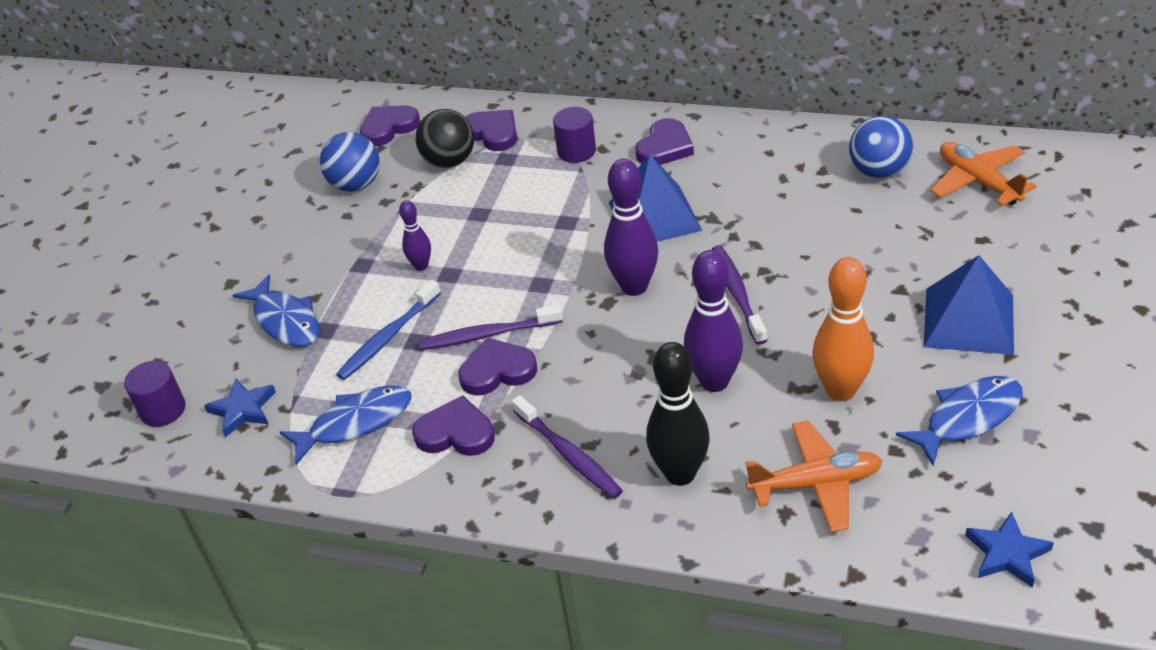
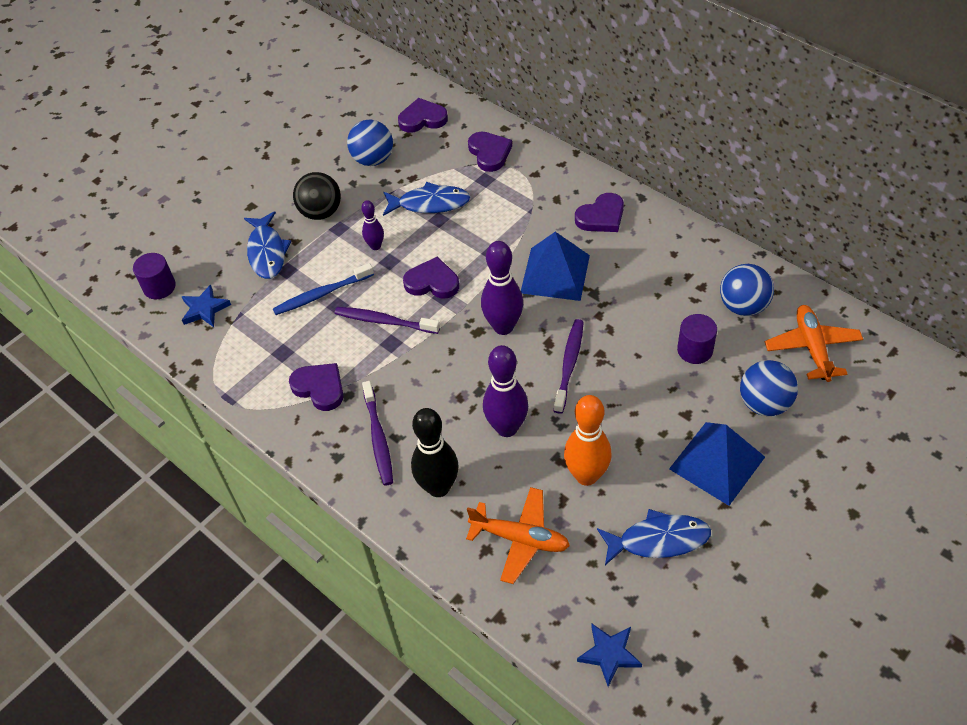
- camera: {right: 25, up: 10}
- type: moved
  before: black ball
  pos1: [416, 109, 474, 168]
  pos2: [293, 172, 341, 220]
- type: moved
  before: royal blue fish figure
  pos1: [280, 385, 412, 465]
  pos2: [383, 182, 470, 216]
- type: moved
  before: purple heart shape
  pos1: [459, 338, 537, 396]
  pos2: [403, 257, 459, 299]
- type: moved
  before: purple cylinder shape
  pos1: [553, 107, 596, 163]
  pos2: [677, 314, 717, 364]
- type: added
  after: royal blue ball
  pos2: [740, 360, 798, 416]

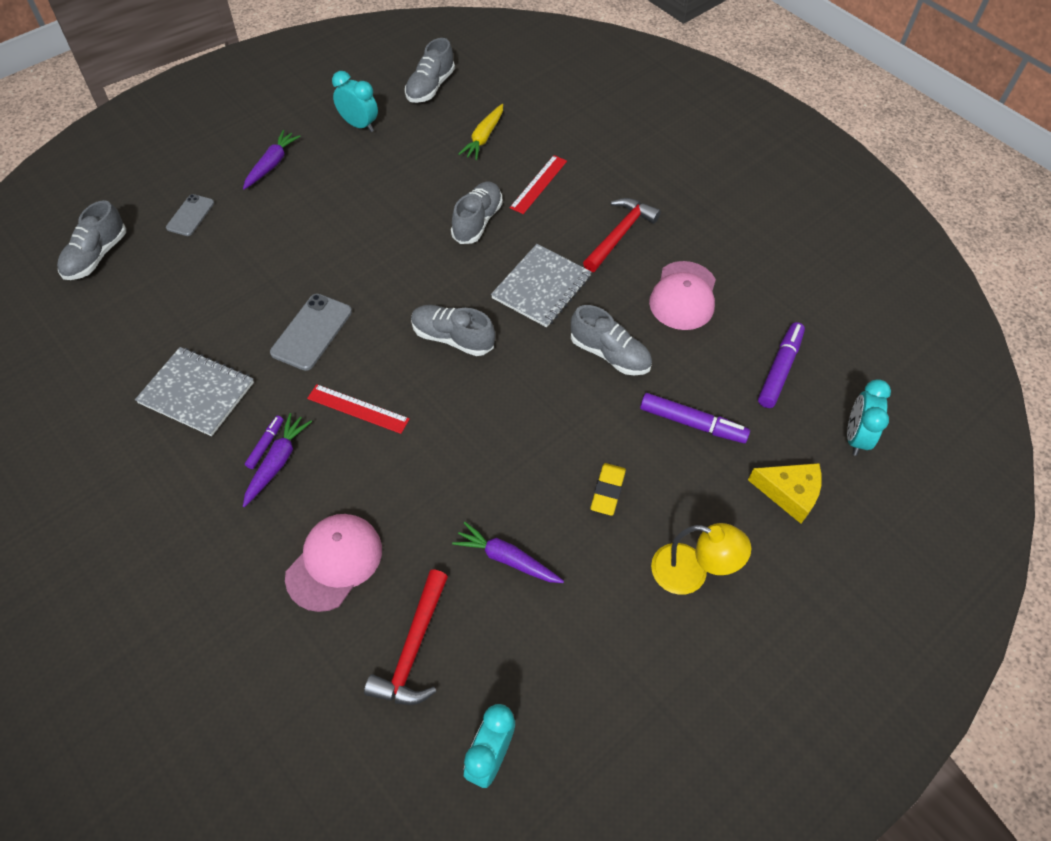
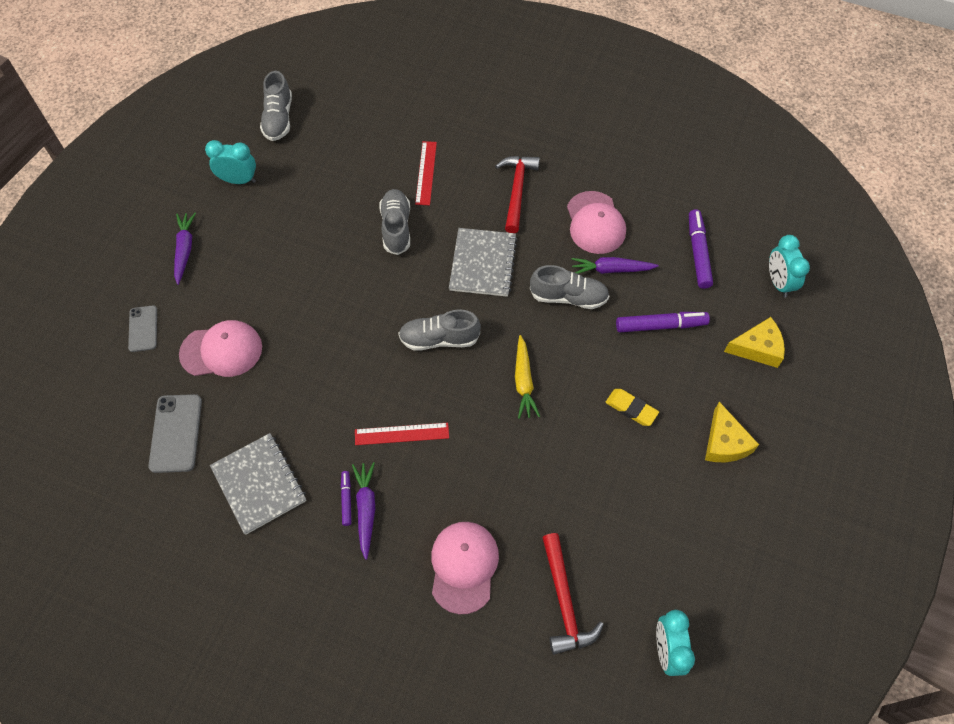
- camera: {right: -25, up: 5}
- type: moved
  before: grey mobile phone
  pos1: [270, 294, 352, 371]
  pos2: [148, 394, 202, 473]
- type: added
  after: rosy cap
  pos2: [179, 320, 262, 377]
- type: turned
  before: grey notebook
  pos1: [135, 347, 254, 436]
  pos2: [210, 433, 306, 535]
  turn: 60
- type: moved
  before: golden toy carrot
  pos1: [458, 104, 503, 160]
  pos2: [515, 335, 540, 419]
- type: moved
  before: purple toy carrot
  pos1: [452, 522, 564, 583]
  pos2: [571, 257, 659, 274]
- type: turned
  before: golden gum eraser
  pos1: [590, 463, 626, 516]
  pos2: [605, 389, 659, 426]
  turn: -45
- type: replaced
  before: golden reading lamp
  after: golden cheese
  pos1: [651, 523, 751, 595]
  pos2: [705, 402, 759, 462]
- type: removed
  before: grey lace-up shoe
  pos1: [57, 200, 126, 280]

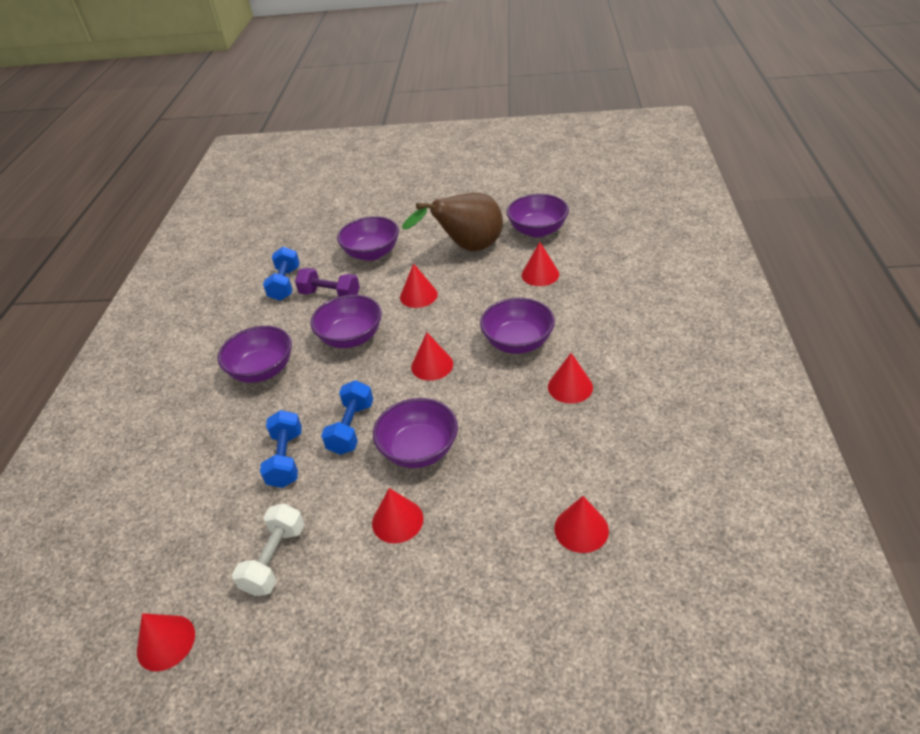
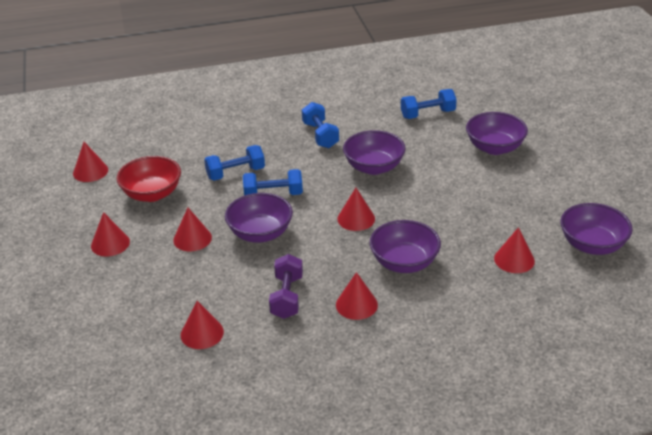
- camera: {right: 70, up: -5}
- type: moved
  before: crimson cone shape
  pos1: [400, 263, 438, 308]
  pos2: [91, 212, 130, 256]
- type: replaced
  before: snow-white hand weight
  after: crimson serving bowl
  pos1: [232, 504, 305, 596]
  pos2: [117, 156, 181, 202]
- type: moved
  before: purple hand weight
  pos1: [295, 268, 360, 297]
  pos2: [269, 254, 303, 319]
- type: replaced
  before: purple serving bowl
  after: royal blue hand weight
  pos1: [218, 326, 292, 383]
  pos2: [302, 102, 339, 148]
- type: removed
  before: brown toy pear
  pos1: [402, 193, 503, 251]

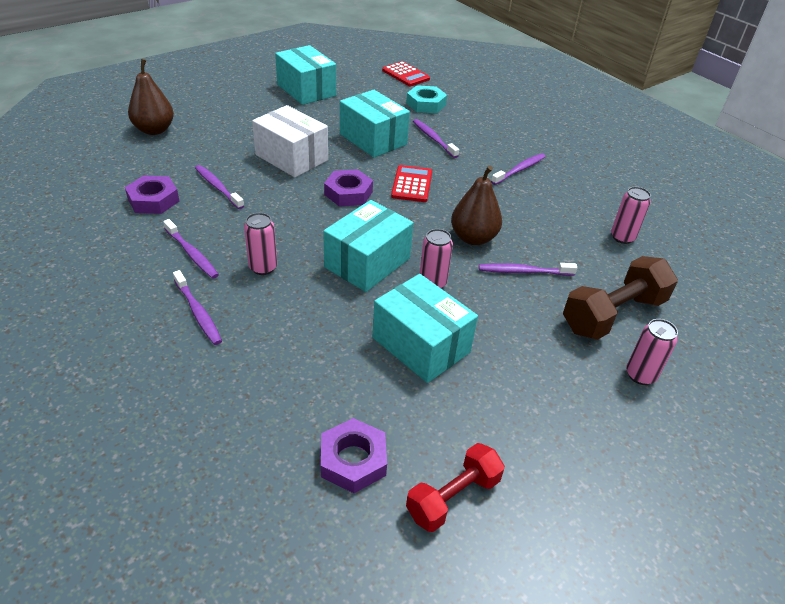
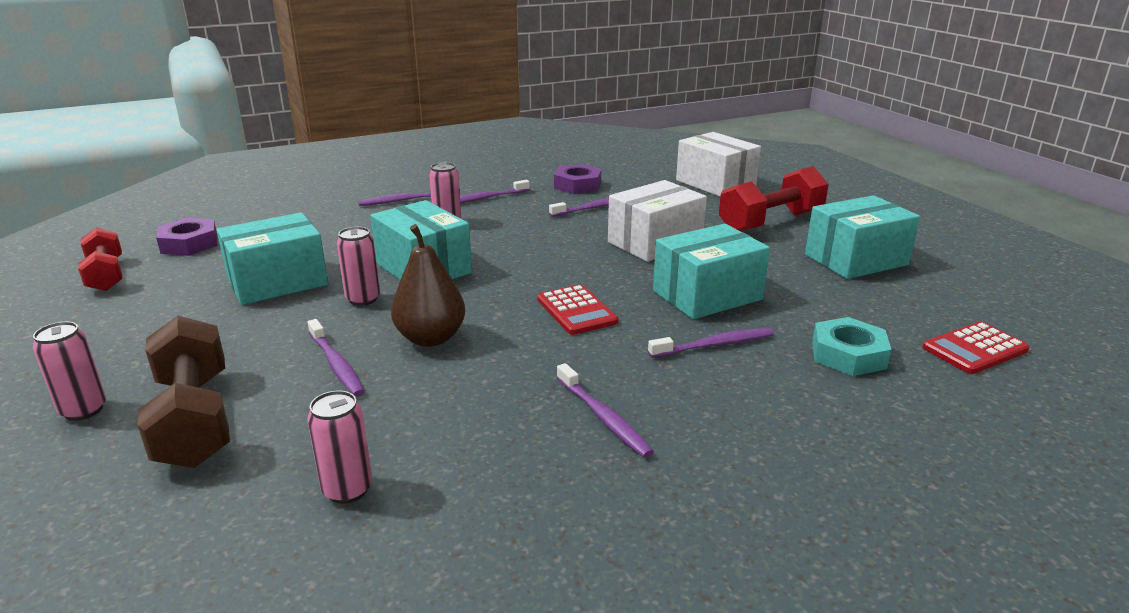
- camera: {right: 105, up: -15}
- type: turned
  before: purple tooth brush
  pos1: [479, 263, 577, 276]
  pos2: [308, 319, 365, 396]
  turn: 135
- type: turned
  before: crimson calculator
  pos1: [391, 165, 432, 202]
  pos2: [537, 284, 618, 335]
  turn: 45
- type: replaced
  before: brown toy pear
  after: snow-white box
  pos1: [128, 59, 174, 135]
  pos2: [676, 132, 761, 197]
- type: added
  after: crimson hand weight
  pos2: [719, 166, 829, 231]
- type: removed
  before: purple hexagon nut
  pos1: [324, 169, 373, 207]

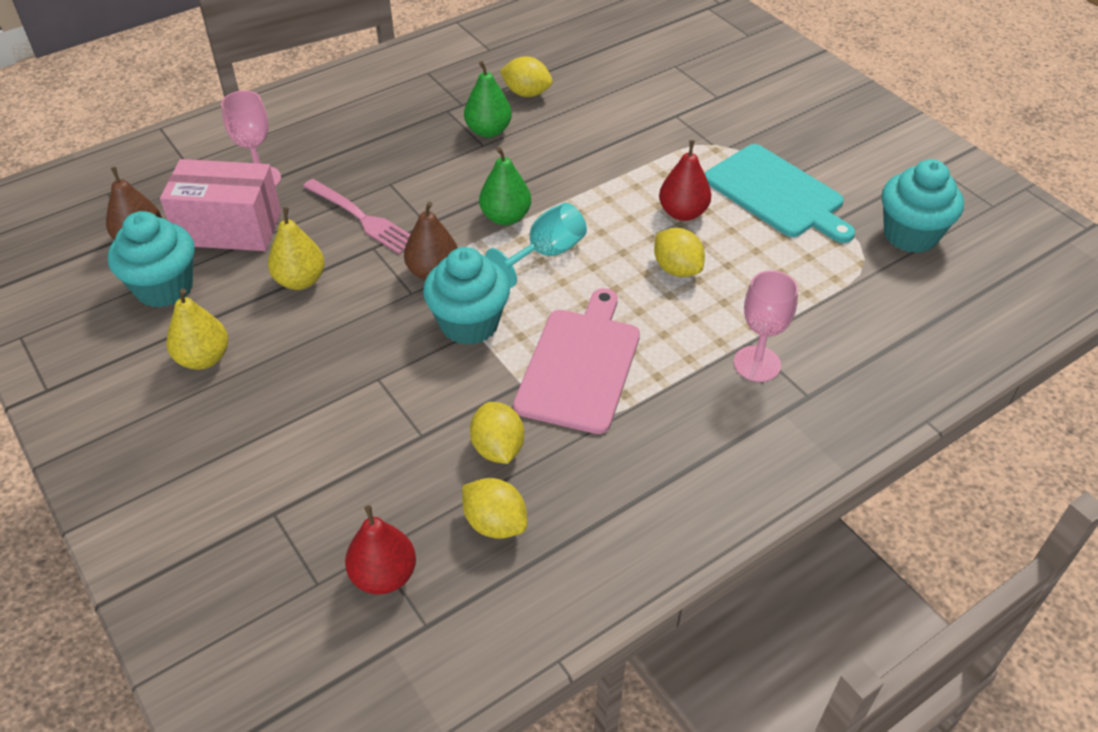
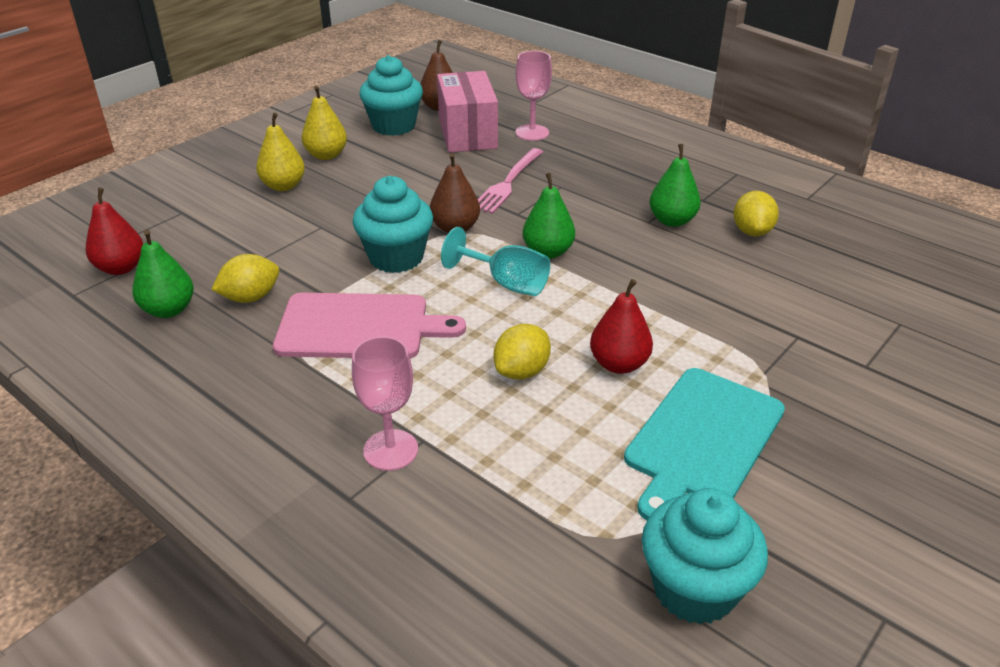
- camera: {right: 75, up: -10}
- type: replaced
  before: golden lemon
  after: green toy pear
  pos1: [462, 478, 527, 539]
  pos2: [133, 230, 194, 318]
- type: moved
  before: golden toy pear
  pos1: [268, 207, 325, 290]
  pos2: [256, 113, 305, 191]

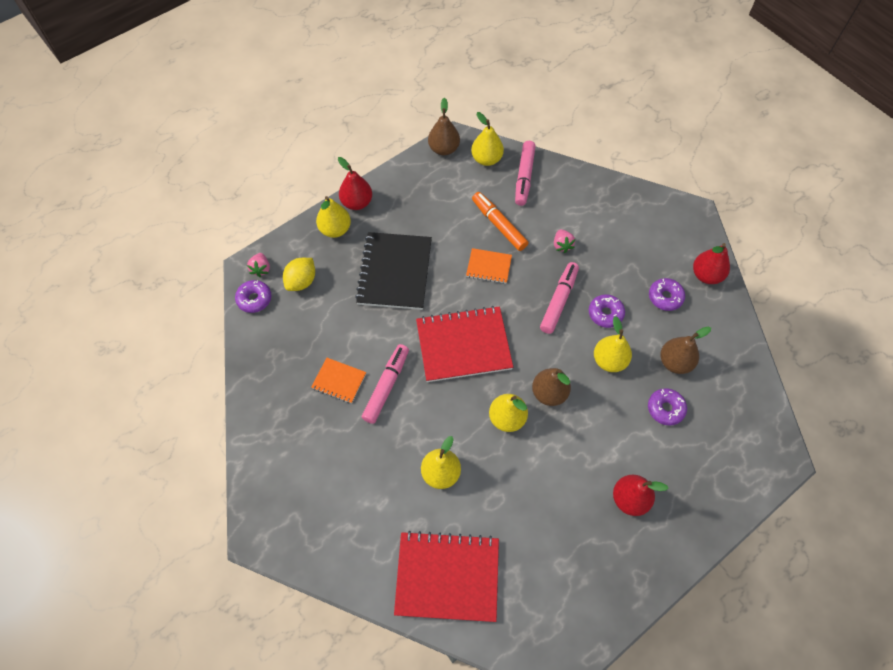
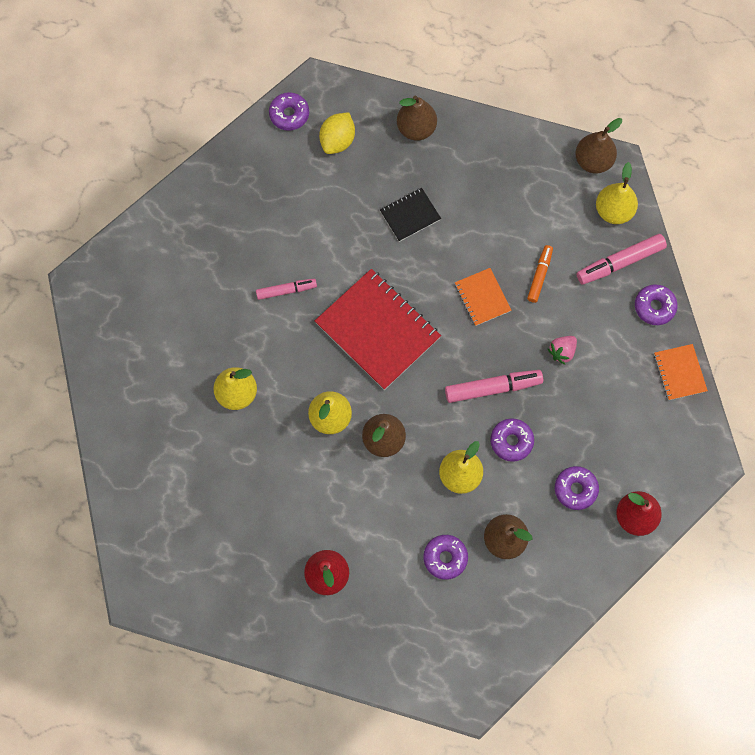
- camera: {right: 55, up: 10}
- type: resized
  before: rosy felt pen
  pos1: [362, 344, 409, 424]
  pos2: [256, 279, 317, 300]
  scale: 0.64
- type: turned
  before: golden lemon
  pos1: [283, 258, 315, 291]
  pos2: [319, 112, 355, 154]
  turn: -60
- type: resized
  before: black notebook
  pos1: [355, 232, 432, 310]
  pos2: [380, 188, 441, 242]
  scale: 0.5
- type: recoloured
  before: golden toy pear
  after: brown toy pear
  pos1: [316, 196, 351, 238]
  pos2: [397, 95, 437, 141]
- type: resized
  before: bright orange felt pen
  pos1: [472, 192, 528, 251]
  pos2: [527, 245, 553, 303]
  scale: 0.64
- type: added
  after: purple donut
  pos2: [635, 285, 678, 325]
- type: moved
  before: bright orange notebook
  pos1: [311, 358, 366, 404]
  pos2: [654, 344, 708, 400]
- type: removed
  before: rosy berry
  pos1: [247, 253, 270, 277]
- type: removed
  before: crimson toy pear
  pos1: [338, 157, 372, 210]
- type: removed
  before: crimson notebook
  pos1: [394, 531, 499, 622]

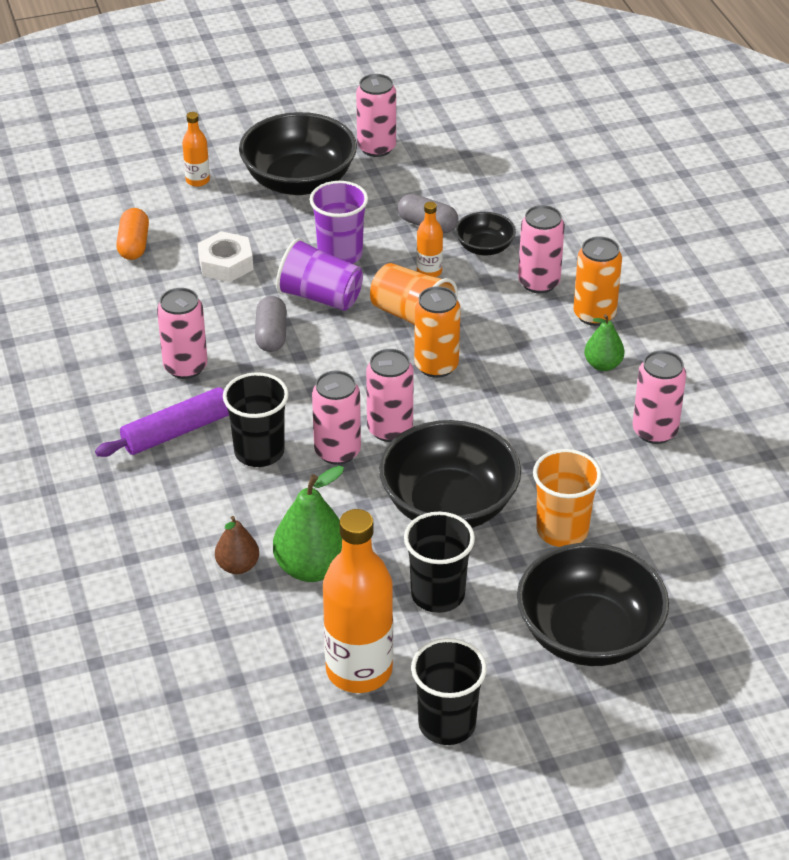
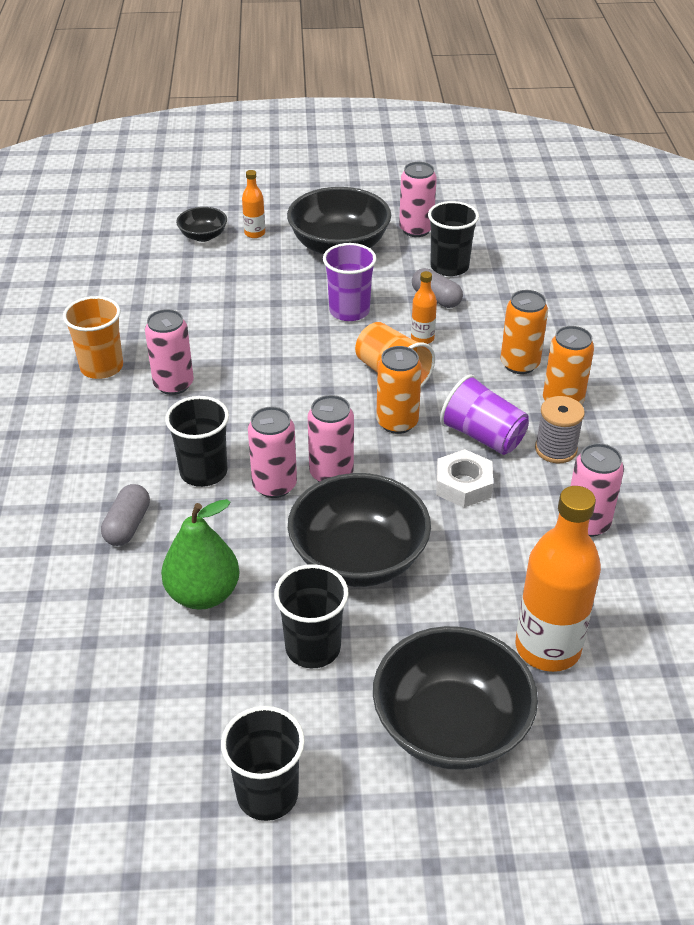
- camera: {right: 15, up: 0}
- type: moved
  before: bright orange beaker
  pos1: [533, 449, 602, 547]
  pos2: [63, 296, 123, 379]
- type: moved
  before: grey capsule
  pos1: [255, 296, 287, 352]
  pos2: [101, 484, 150, 546]
- type: moved
  before: black serving bowl
  pos1: [455, 212, 516, 256]
  pos2: [176, 207, 227, 242]
- type: added
  after: black beaker
  pos2: [428, 201, 479, 276]
- type: moved
  before: snow-white hexagon nut
  pos1: [198, 231, 253, 282]
  pos2: [436, 449, 493, 508]
- type: moved
  before: purple beaker
  pos1: [276, 238, 363, 311]
  pos2: [440, 374, 529, 455]
- type: recoloured
  before: rosy tin
  after: bright orange tin
  pos1: [518, 205, 565, 293]
  pos2: [500, 290, 548, 374]
- type: moved
  before: bright orange flask
  pos1: [323, 509, 393, 693]
  pos2: [516, 486, 601, 672]
- type: replaced
  before: green toy pear
  after: grey bobbin
  pos1: [584, 314, 625, 371]
  pos2: [535, 396, 585, 463]
- type: removed
  before: purple rolling pin
  pos1: [95, 387, 229, 457]
- type: removed
  before: bright orange capsule
  pos1: [116, 208, 149, 260]
- type: removed
  before: brown toy pear
  pos1: [215, 516, 259, 574]

